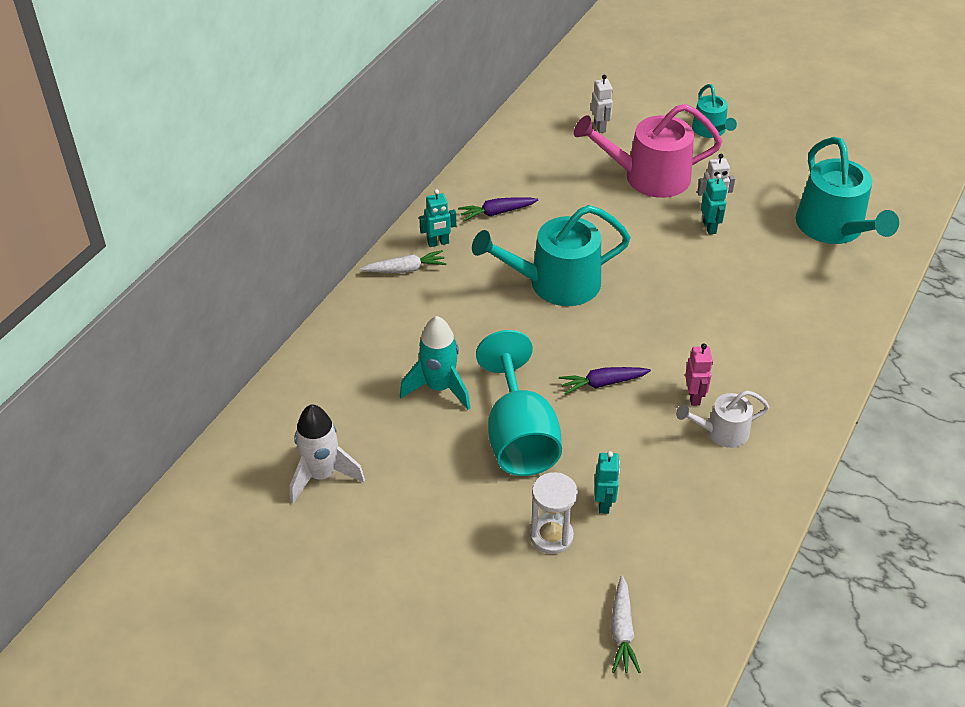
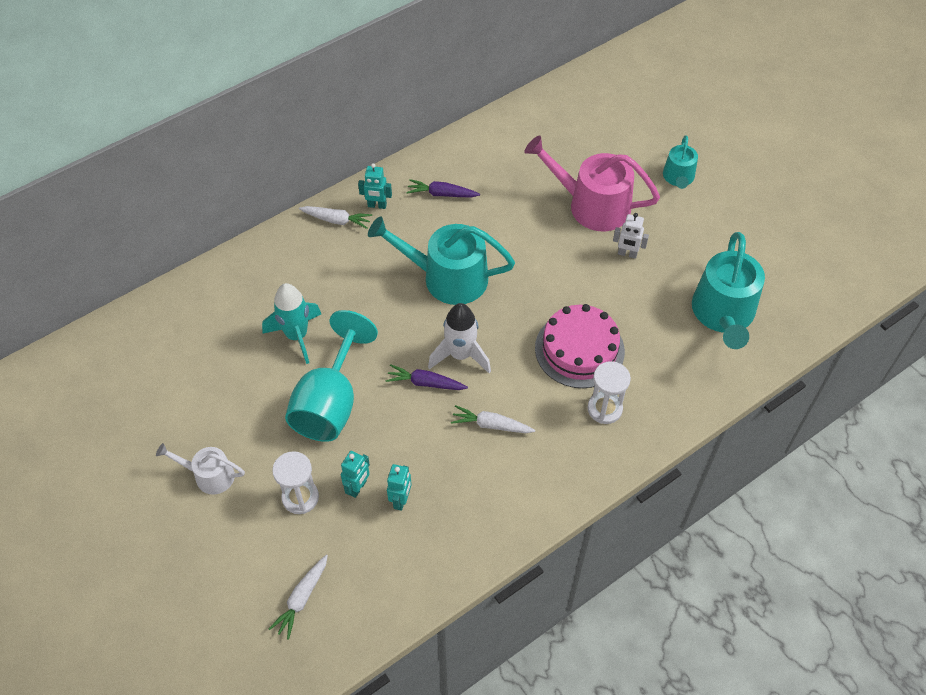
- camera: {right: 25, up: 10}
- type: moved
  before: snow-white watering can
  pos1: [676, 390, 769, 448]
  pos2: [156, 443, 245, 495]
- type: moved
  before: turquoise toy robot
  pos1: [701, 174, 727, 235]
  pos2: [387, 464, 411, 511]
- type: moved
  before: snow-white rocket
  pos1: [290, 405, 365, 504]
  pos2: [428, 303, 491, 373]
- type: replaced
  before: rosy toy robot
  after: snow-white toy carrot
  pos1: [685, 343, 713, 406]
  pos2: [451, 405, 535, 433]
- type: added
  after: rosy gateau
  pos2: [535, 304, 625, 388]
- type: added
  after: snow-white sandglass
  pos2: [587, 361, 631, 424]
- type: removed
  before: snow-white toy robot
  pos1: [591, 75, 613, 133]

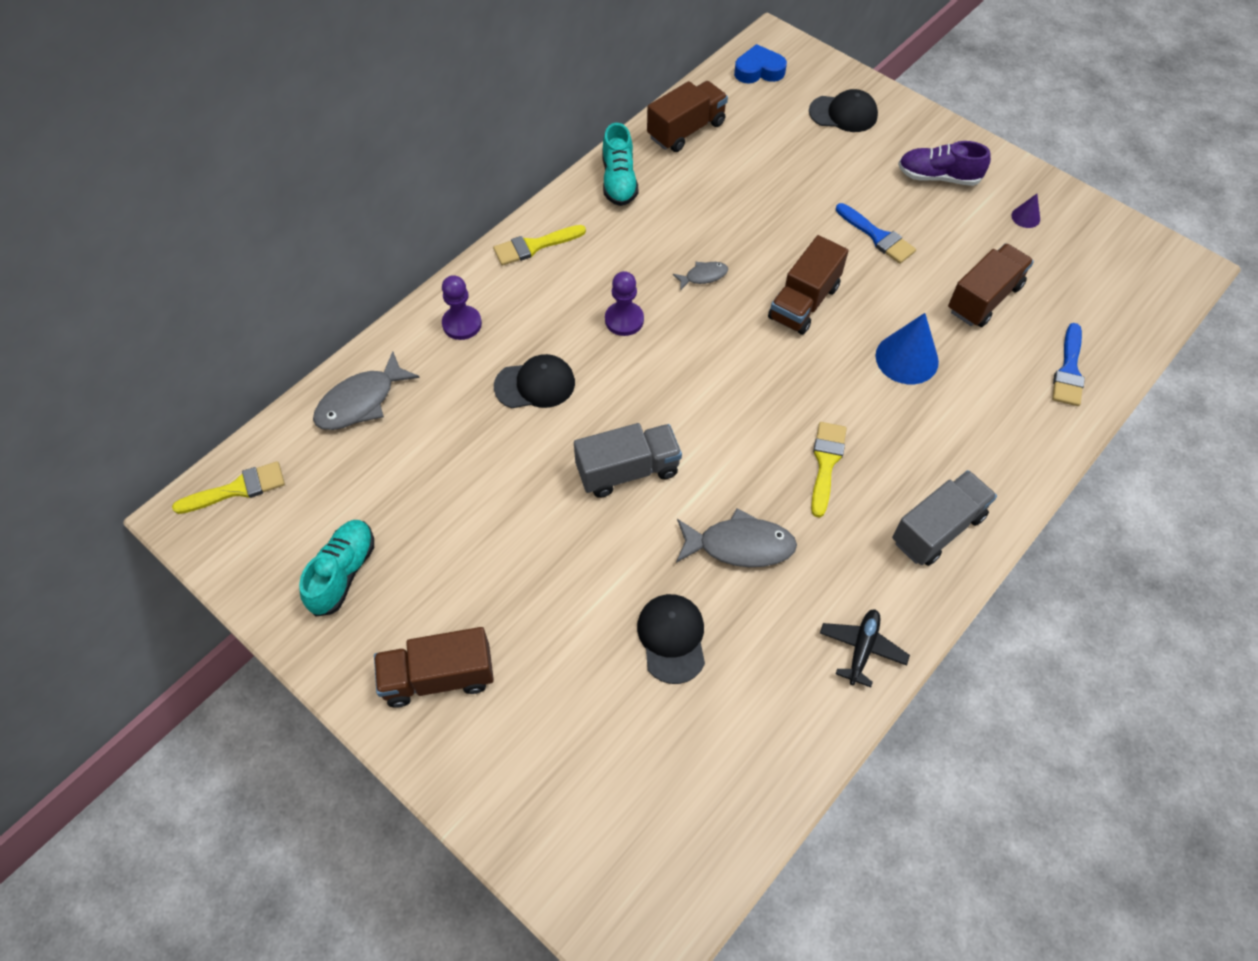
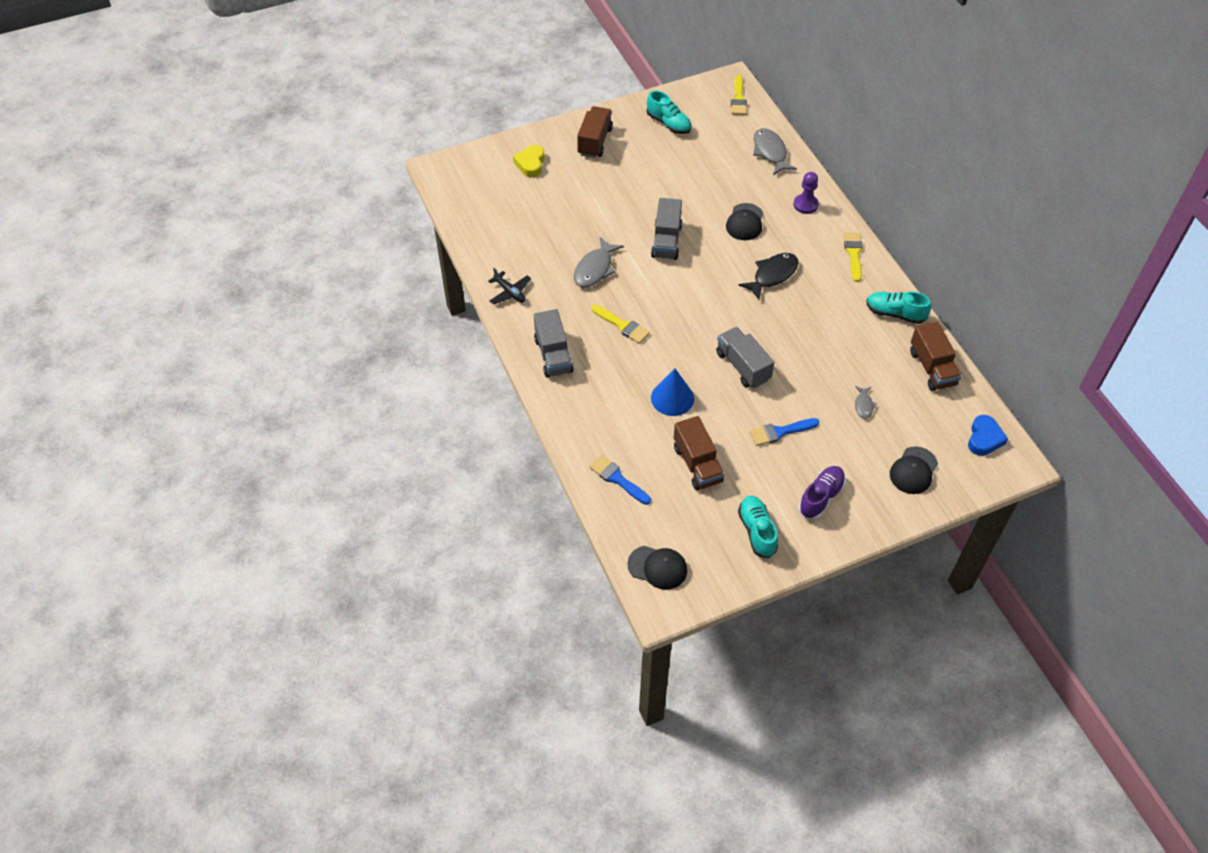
- camera: {right: 115, up: -5}
- type: added
  after: golden heart shape
  pos2: [513, 145, 545, 177]
- type: moved
  before: black cap
  pos1: [637, 594, 705, 684]
  pos2: [627, 546, 687, 590]
- type: recoloured
  before: brown lorry
  after: grey lorry
  pos1: [768, 235, 849, 335]
  pos2: [716, 327, 775, 388]
- type: replaced
  before: purple cone shape
  after: turquoise lace-up shoe
  pos1: [1012, 194, 1040, 228]
  pos2: [738, 496, 778, 558]
- type: replaced
  before: purple game pawn
  after: black fish figure
  pos1: [605, 271, 644, 336]
  pos2: [739, 253, 798, 300]
- type: moved
  before: grey fish figure
  pos1: [673, 262, 728, 290]
  pos2: [855, 386, 877, 419]

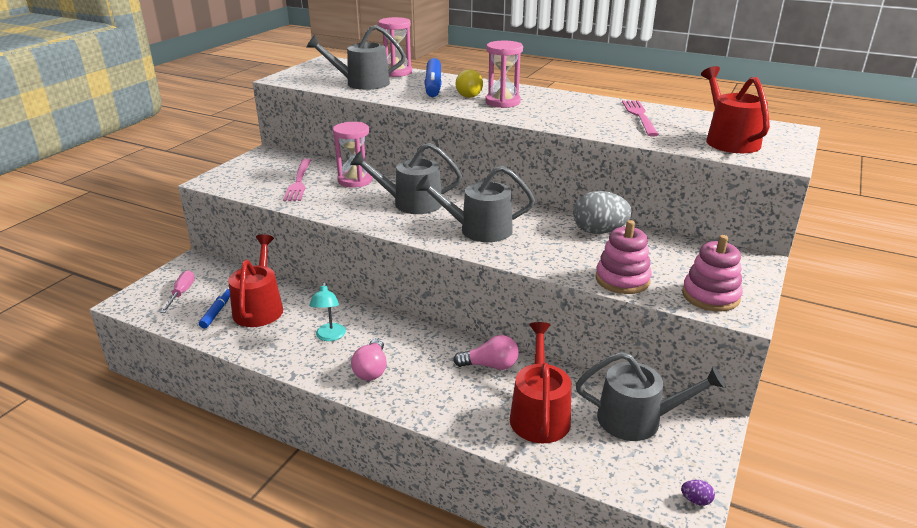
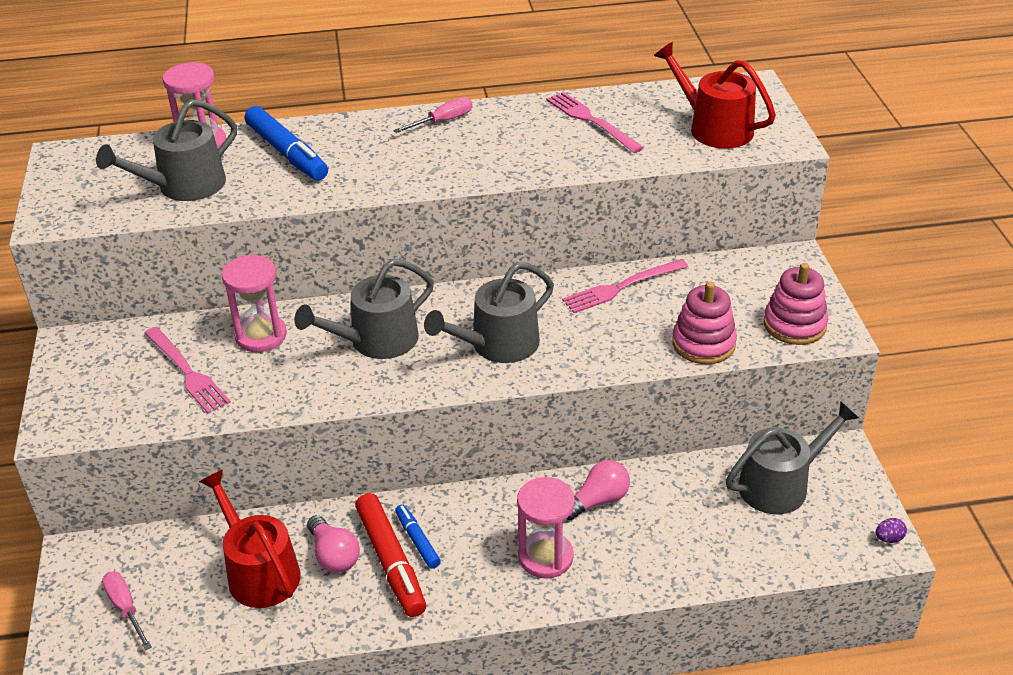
- camera: {right: -35, up: 10}
- type: moved
  before: rosy light bulb
  pos1: [351, 338, 387, 381]
  pos2: [307, 515, 360, 573]
- type: replaced
  before: turquoise reading lamp
  after: crimson felt pen
  pos1: [309, 282, 346, 341]
  pos2: [355, 493, 426, 617]
- type: added
  after: rosy screwdriver
  pos2: [393, 97, 472, 133]
- type: moved
  before: royal blue felt pen
  pos1: [199, 289, 230, 329]
  pos2: [395, 504, 441, 569]
- type: moved
  before: rosy sandglass
  pos1: [485, 41, 523, 108]
  pos2: [517, 477, 575, 579]
- type: replaced
  before: grey egg shape
  after: rosy table fork
  pos1: [573, 191, 632, 234]
  pos2: [562, 259, 688, 313]
- type: removed
  before: golden light bulb
  pos1: [455, 69, 483, 98]
- type: removed
  before: crimson watering can
  pos1: [510, 322, 571, 443]

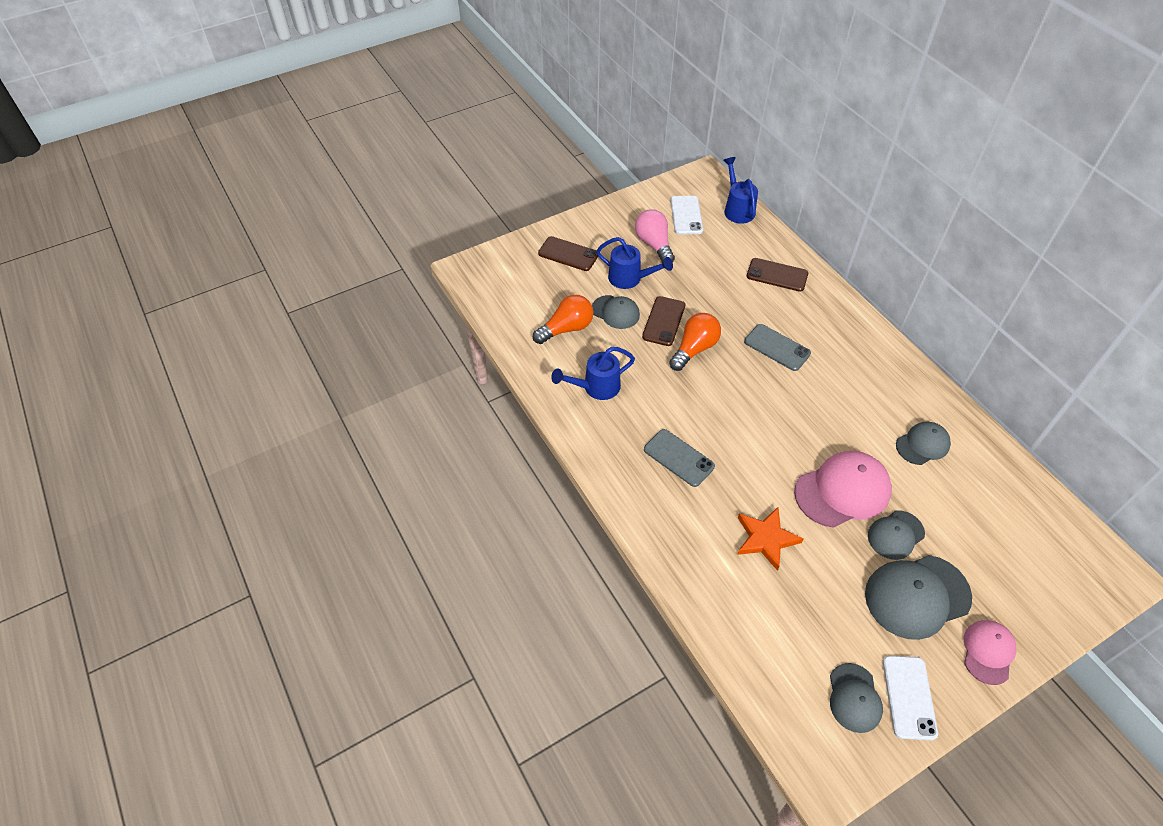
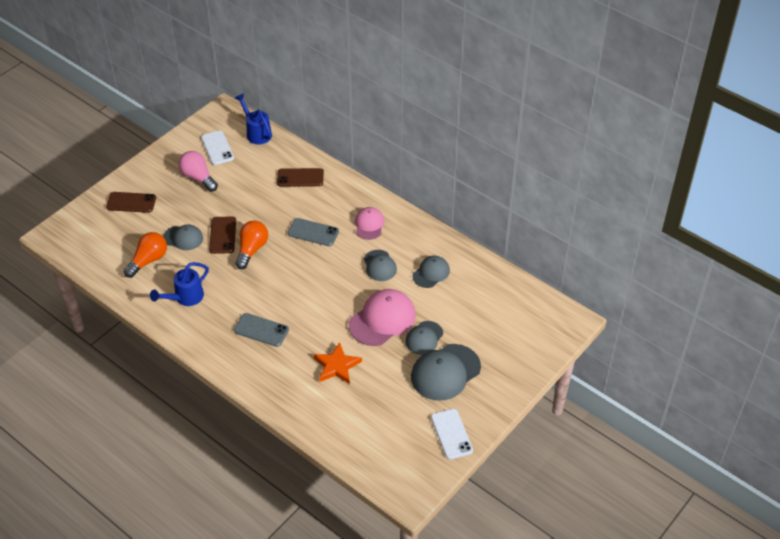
- camera: {right: -20, up: -5}
- type: moved
  before: rosy cap
  pos1: [964, 620, 1016, 685]
  pos2: [355, 207, 384, 240]
- type: moved
  before: grey cap
  pos1: [830, 663, 883, 733]
  pos2: [364, 250, 397, 281]
- type: removed
  before: royal blue watering can
  pos1: [596, 237, 673, 289]

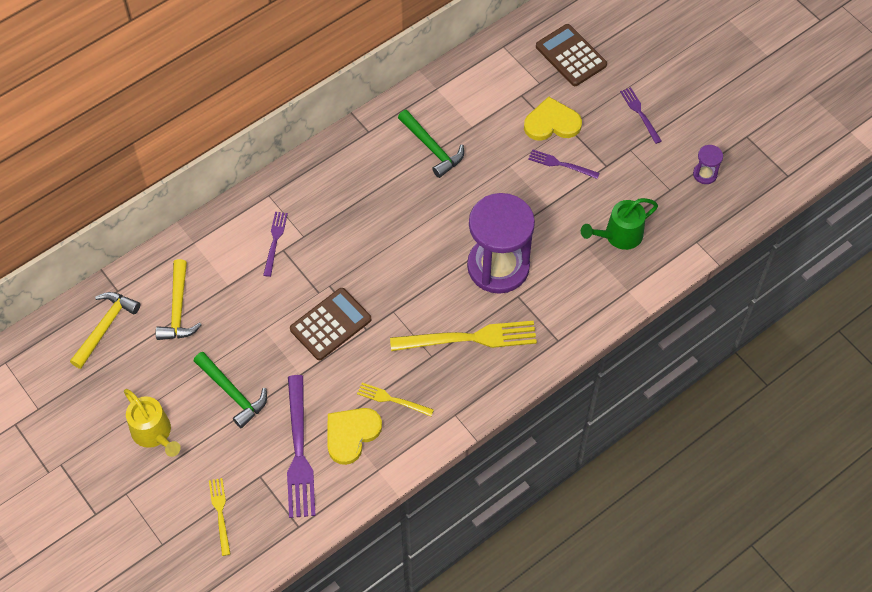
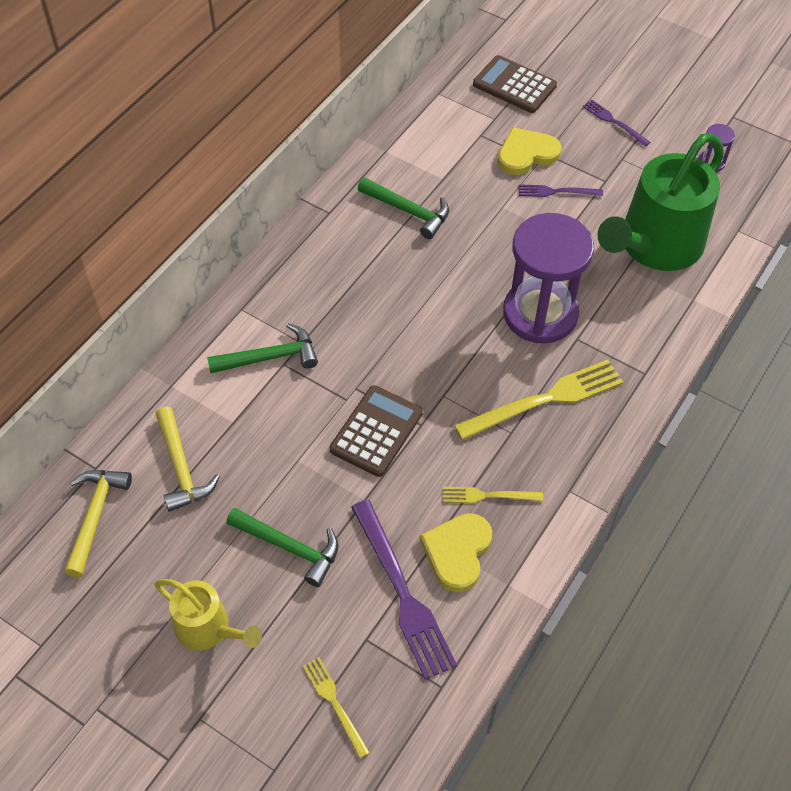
- camera: {right: -20, up: -5}
- type: replaced
  before: purple table fork
  after: green hammer
  pos1: [263, 212, 288, 277]
  pos2: [207, 323, 318, 373]
- type: resized
  before: green watering can
  pos1: [581, 198, 658, 250]
  pos2: [597, 133, 724, 271]
  scale: 1.91

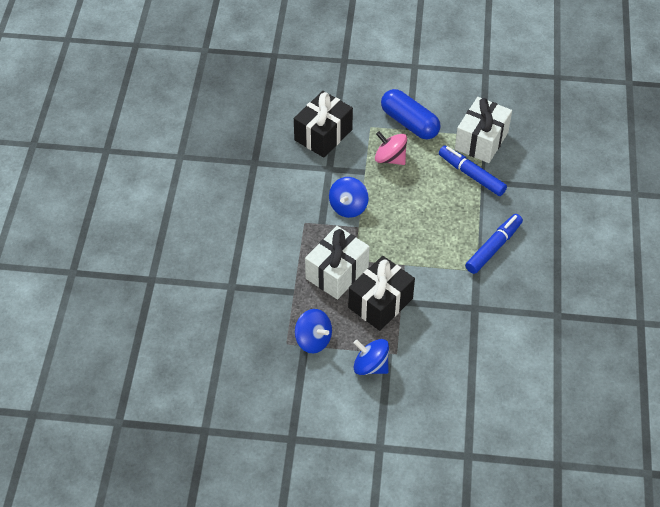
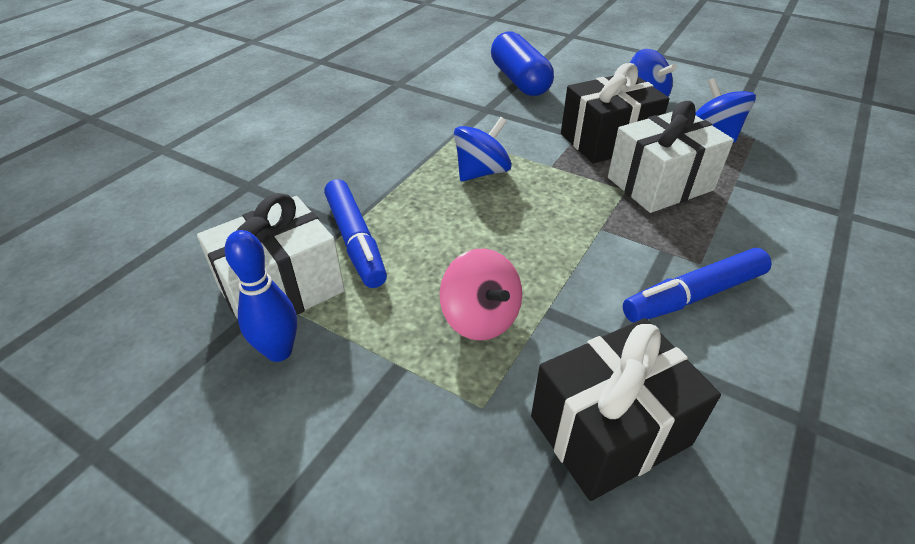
- camera: {right: -155, up: -10}
- type: added
  after: royal blue bowling pin
  pos2: [224, 230, 297, 362]
- type: moved
  before: royal blue toy top
  pos1: [329, 177, 368, 218]
  pos2: [454, 117, 512, 181]
- type: moved
  before: royal blue capsule
  pos1: [381, 89, 441, 140]
  pos2: [491, 31, 554, 96]
- type: moved
  before: royal blue felt pen
  pos1: [465, 214, 523, 274]
  pos2: [623, 248, 772, 323]

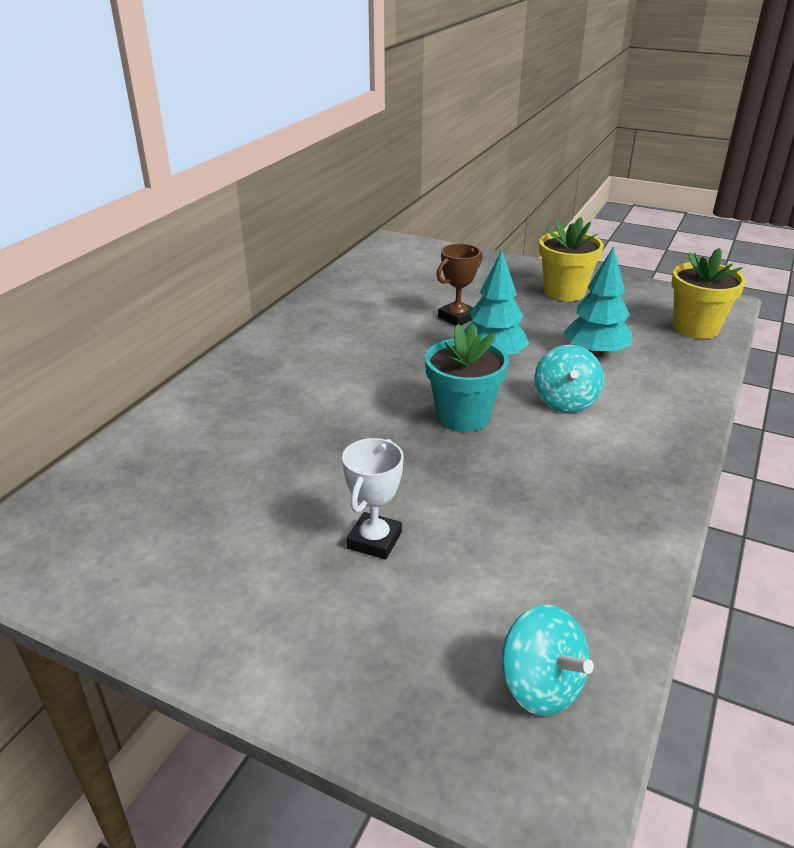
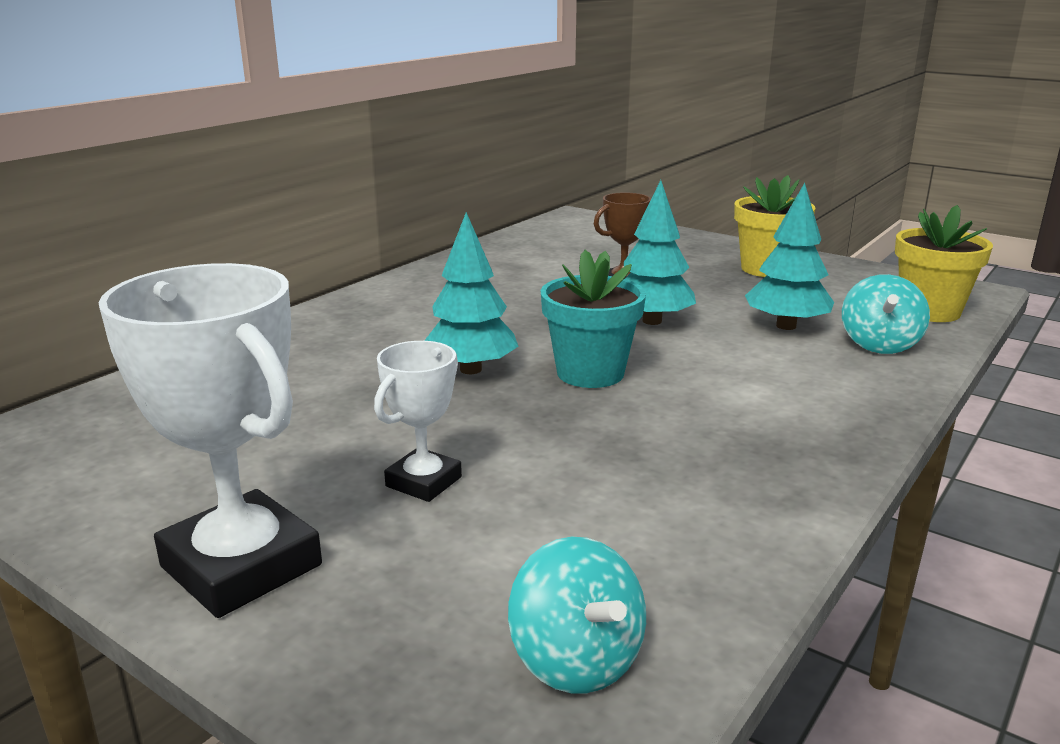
- camera: {right: 10, up: -10}
- type: added
  after: snow-white prize cup
  pos2: [98, 263, 322, 618]
- type: added
  after: turquoise tree
  pos2: [424, 212, 519, 374]
- type: moved
  before: turquoise toy top
  pos1: [534, 345, 604, 413]
  pos2: [842, 274, 930, 354]

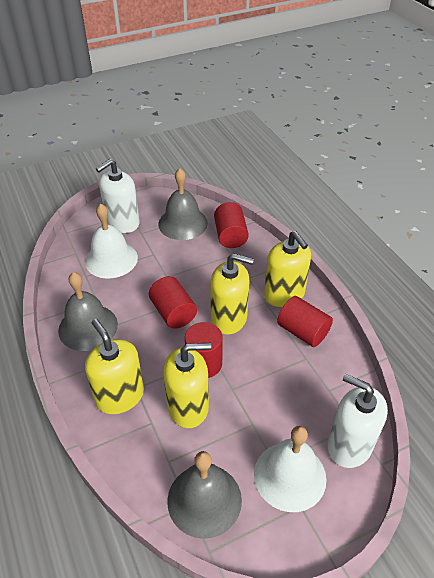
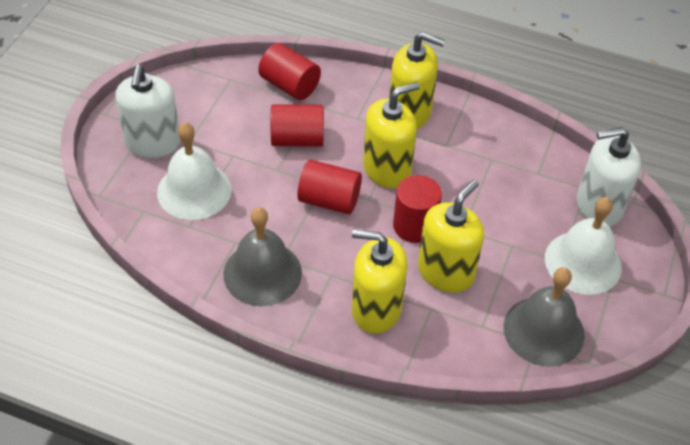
- camera: {right: -45, up: 5}
- type: moved
  before: crimson cylinder shape
  pos1: [277, 296, 333, 347]
  pos2: [271, 104, 324, 146]
- type: removed
  before: grey hand bell
  pos1: [158, 168, 208, 240]

